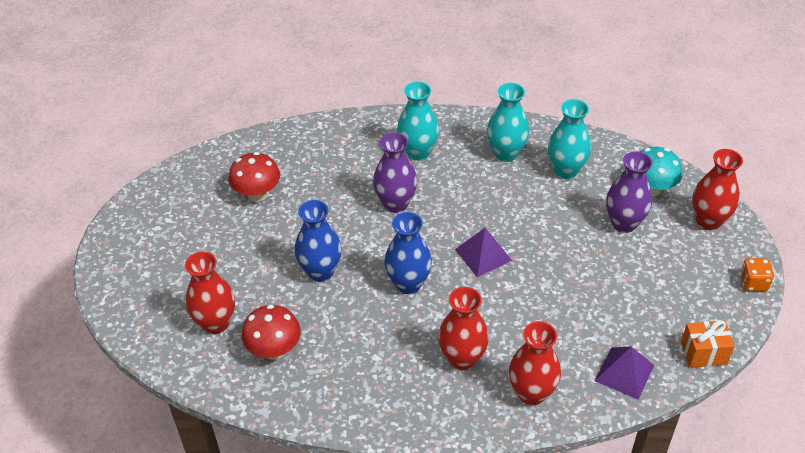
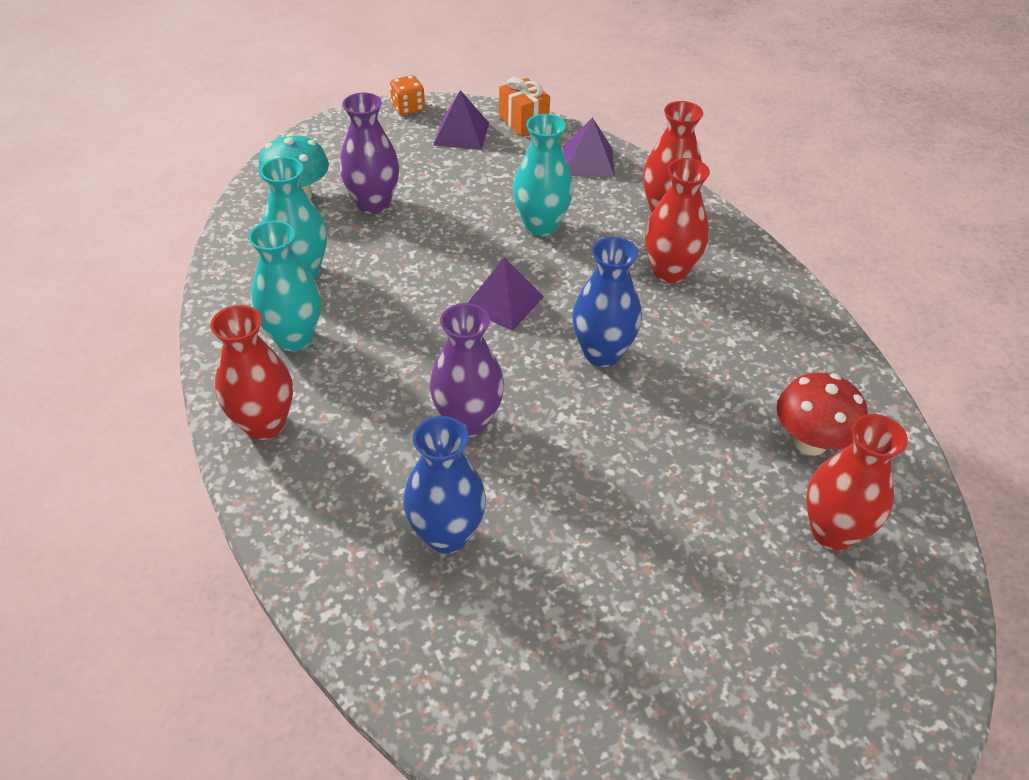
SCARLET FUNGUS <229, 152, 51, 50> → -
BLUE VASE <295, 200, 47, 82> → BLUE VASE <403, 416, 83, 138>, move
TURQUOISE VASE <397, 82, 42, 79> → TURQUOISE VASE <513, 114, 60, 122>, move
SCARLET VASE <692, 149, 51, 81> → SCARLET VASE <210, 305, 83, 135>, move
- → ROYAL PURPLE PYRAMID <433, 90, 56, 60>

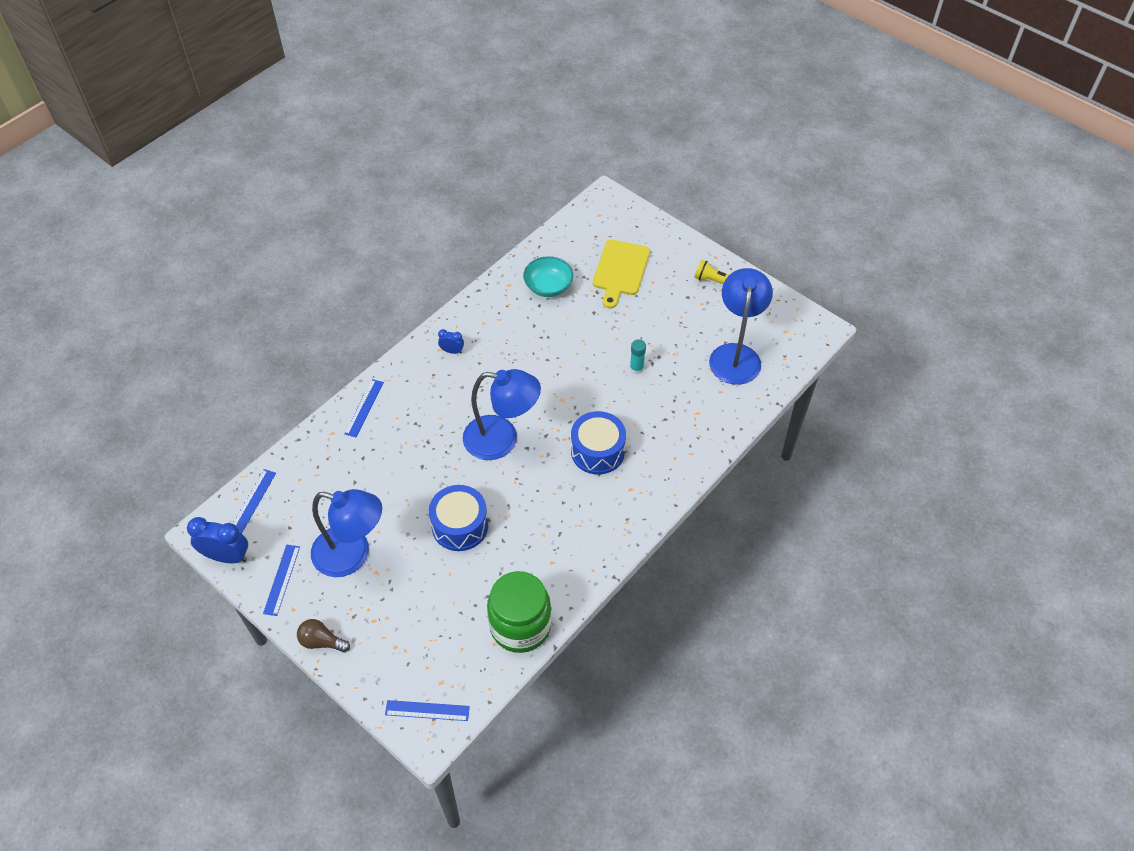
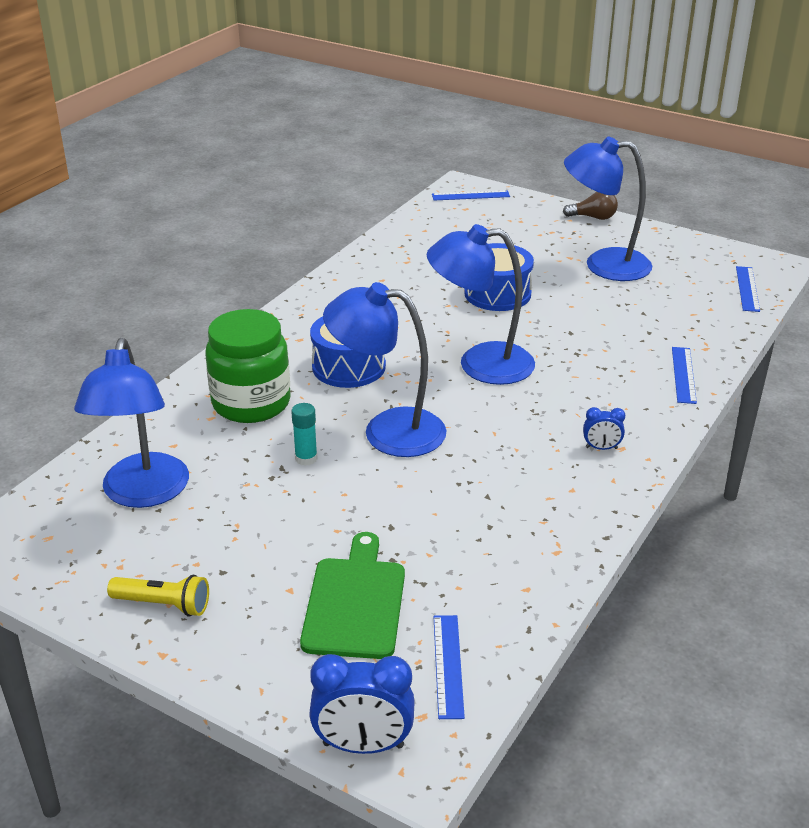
BLUE CLOCK <187, 517, 61, 46> → BLUE CLOCK <309, 654, 106, 100>, move
BLUE STRAIGHTEDGE <263, 545, 37, 71> → BLUE STRAIGHTEDGE <433, 615, 32, 104>, move
EMERALD JAR <487, 571, 64, 82> → EMERALD JAR <205, 309, 85, 114>, move
TURQUOISE SERVING BOWL <523, 256, 50, 41> → -
GOLDEN CUTTING BOARD <593, 240, 57, 69> → EMERALD CUTTING BOARD <300, 532, 105, 127>
- → BLUE DESK LAMP <323, 282, 123, 175>

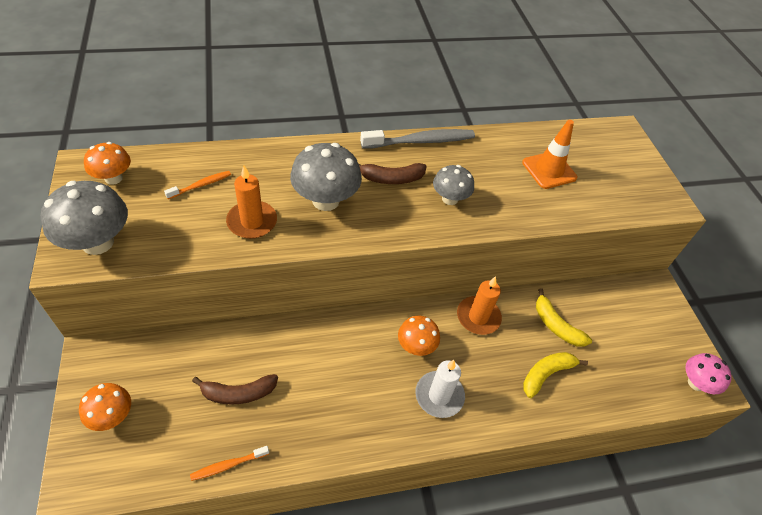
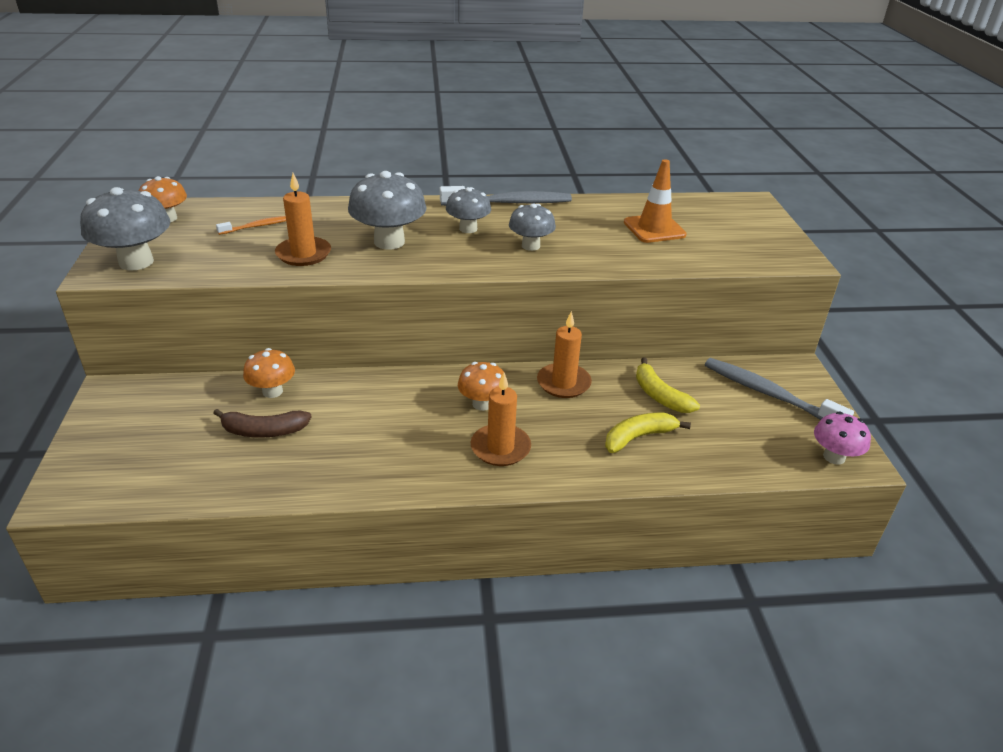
ORANGE FUNGUS <79, 383, 52, 48> → ORANGE FUNGUS <243, 348, 52, 50>, move
ORANGE TOOTHBRUSH <190, 446, 79, 35> → -
DARK BROWN BANANA <358, 163, 69, 21> → ASH-GREY FUNGUS <446, 187, 45, 46>
SNOW-WHITE PILLAR CANDLE <415, 360, 50, 58> → ORANGE PILLAR CANDLE <471, 373, 60, 93>
- → ASH-GREY TOOTHBRUSH <705, 358, 149, 62>

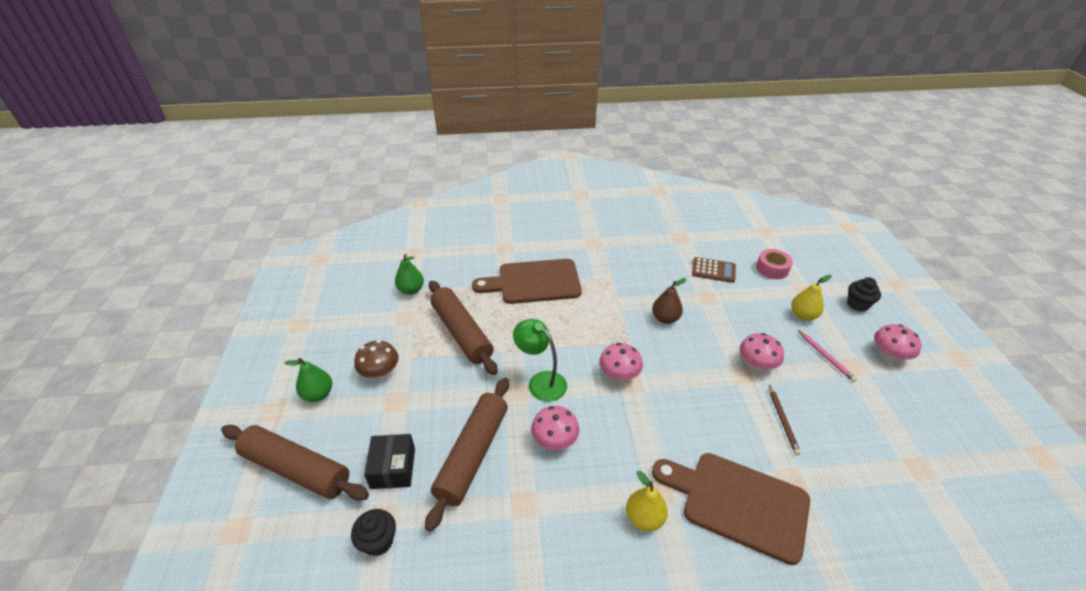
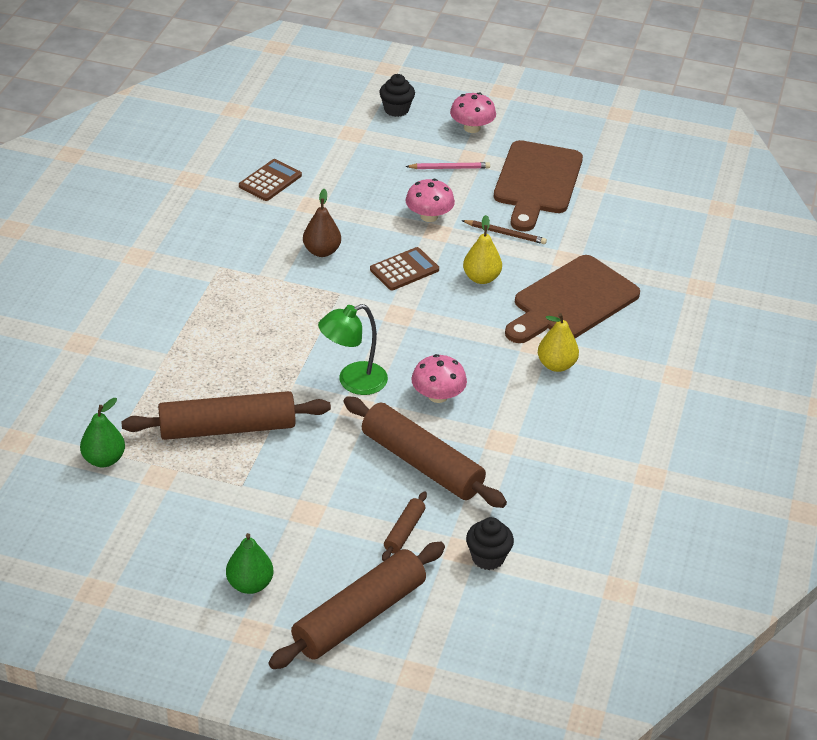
DARK BROWN FUNGUS <354, 340, 45, 38> → -
JET-BLACK PARCEL <364, 434, 51, 55> → DARK BROWN PASTRY ROLLER <382, 491, 45, 70>
DARK BROWN CUTTING BOARD <472, 259, 110, 45> → DARK BROWN CUTTING BOARD <494, 140, 89, 91>, move
ROSE-PINK FUNGUS <599, 343, 44, 37> → -
ROSE-PINK TAPE <756, 249, 37, 30> → -
GOLDEN PEAR <791, 275, 41, 46> → GOLDEN PEAR <463, 215, 39, 69>, move
- → DARK BROWN ADDING MACHINE <370, 247, 69, 43>

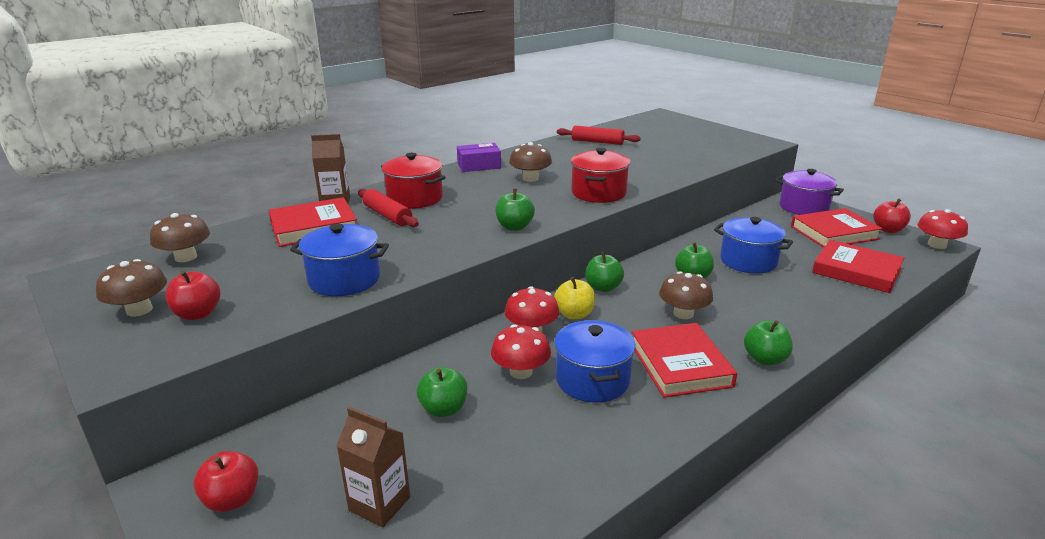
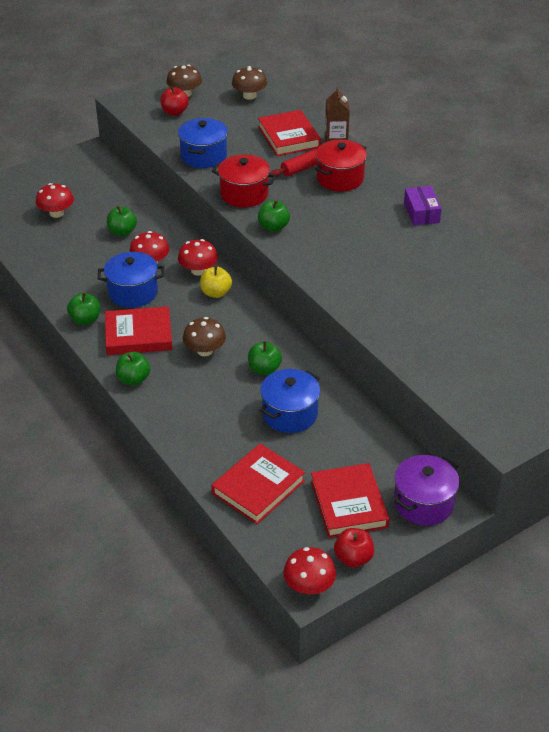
SCARLET APPLE <193, 451, 65, 61> → -
DARK BROWN MILK CARTON <337, 407, 73, 120> → SCARLET FUNGUS <36, 183, 38, 35>
DARK BROWN FUNGUS <509, 142, 43, 40> → -
SCARLET PASTRY ROLLER <557, 126, 84, 19> → -
SCARLET POT <571, 148, 60, 55> → SCARLET POT <212, 154, 65, 53>, move
EMERALD APPLE <585, 252, 39, 40> → EMERALD APPLE <67, 292, 33, 33>, move

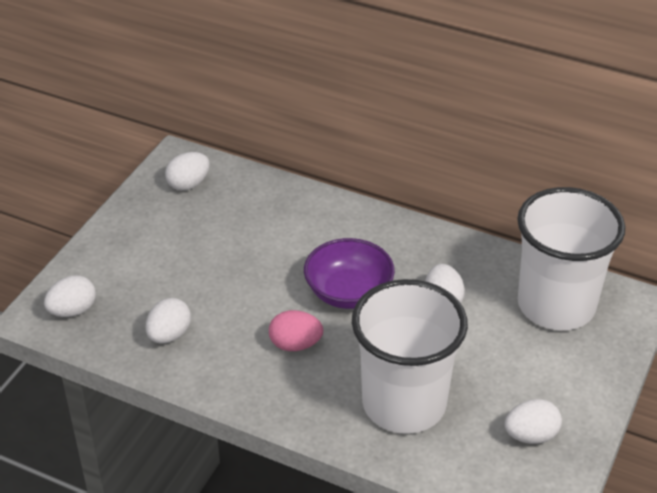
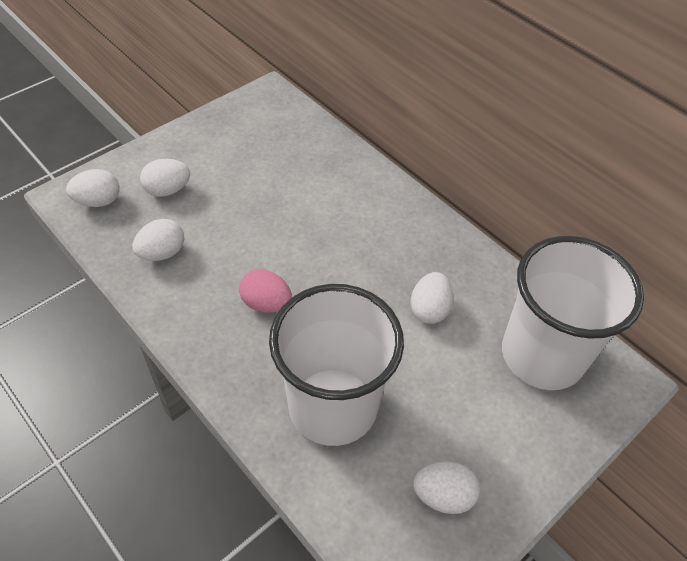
SNOW-WHITE EGG SHAPE <165, 152, 45, 39> → SNOW-WHITE EGG SHAPE <140, 159, 50, 38>, move
ROYAL PURPLE SERVING BOWL <304, 238, 91, 71> → -

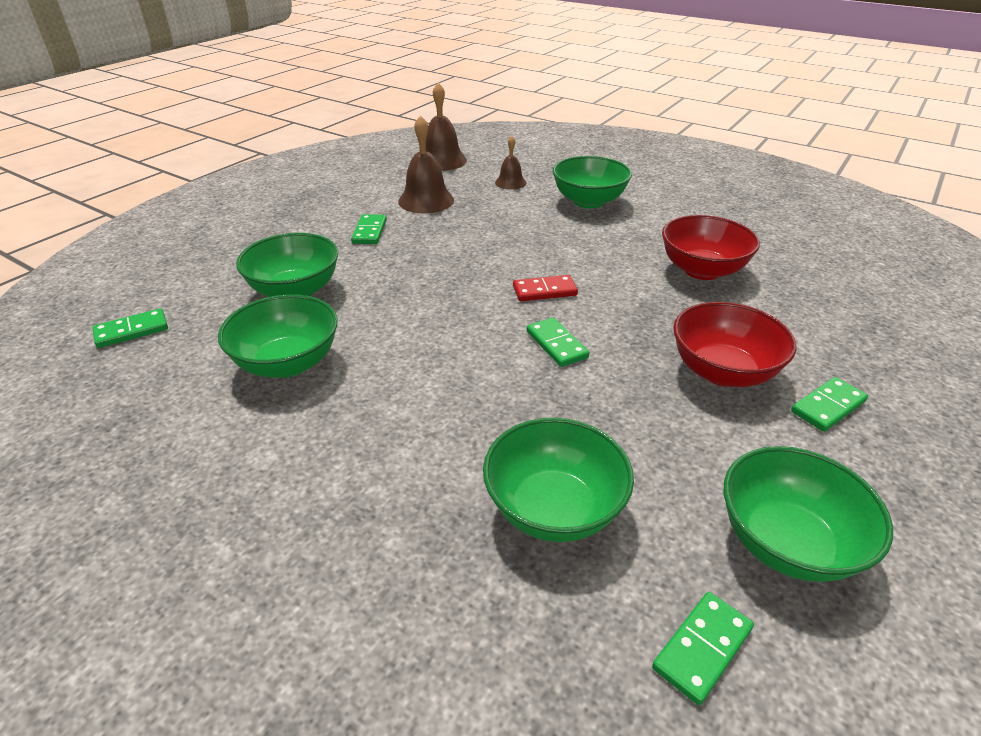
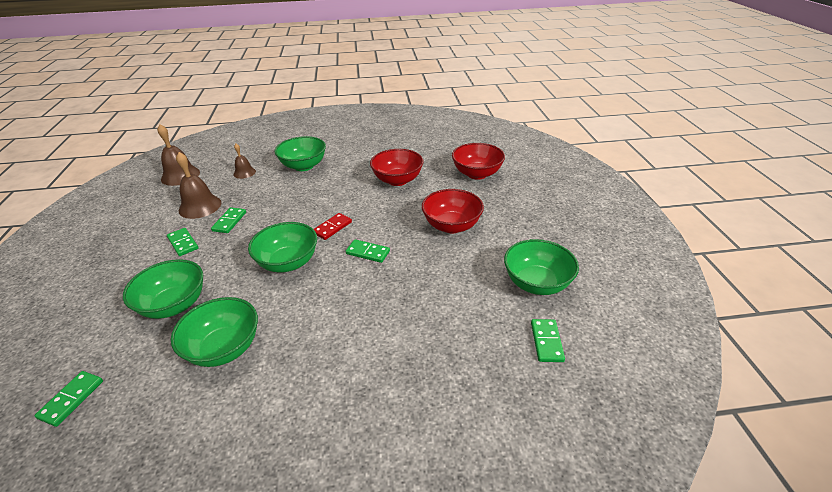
EMERALD SERVING BOWL <483, 418, 151, 124> → EMERALD SERVING BOWL <248, 222, 69, 50>, move
EMERALD DOMINO TILE <791, 377, 77, 55> → EMERALD DOMINO TILE <211, 207, 35, 26>, move
- → SCARLET SERVING BOWL <452, 143, 53, 37>

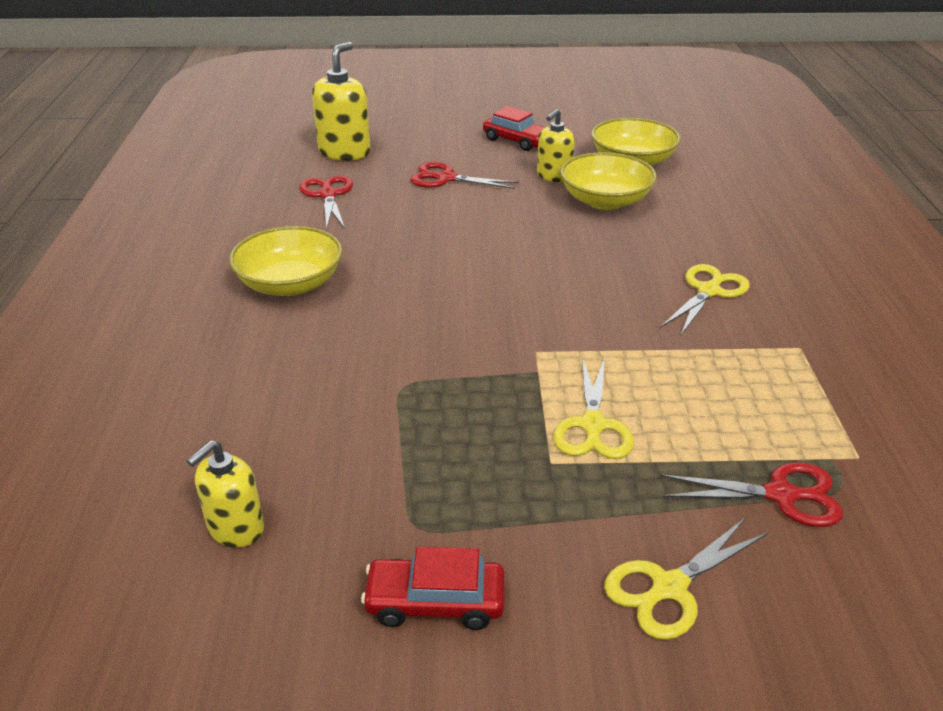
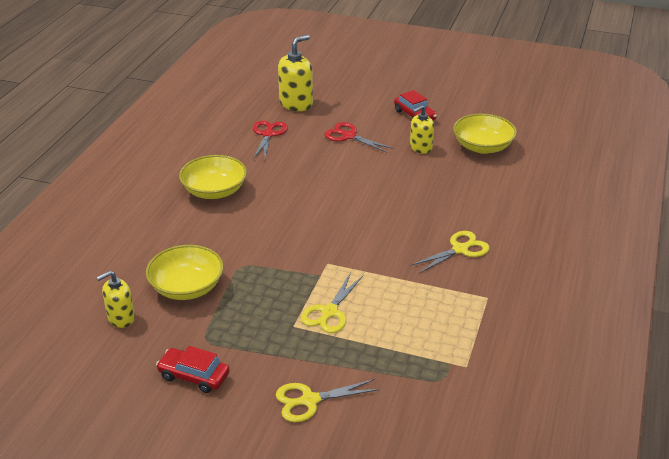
GOLDEN SERVING BOWL <560, 152, 97, 58> → GOLDEN SERVING BOWL <146, 245, 77, 55>, move
SCARLET PAIR OF SCISSORS <660, 462, 183, 65> → -

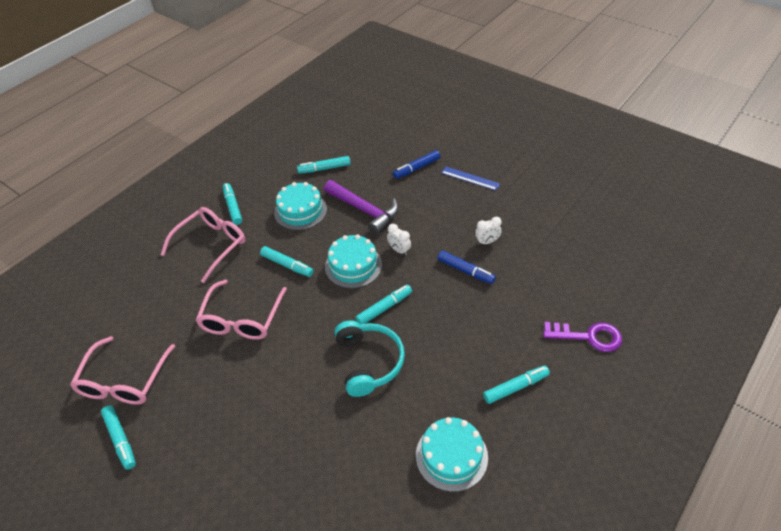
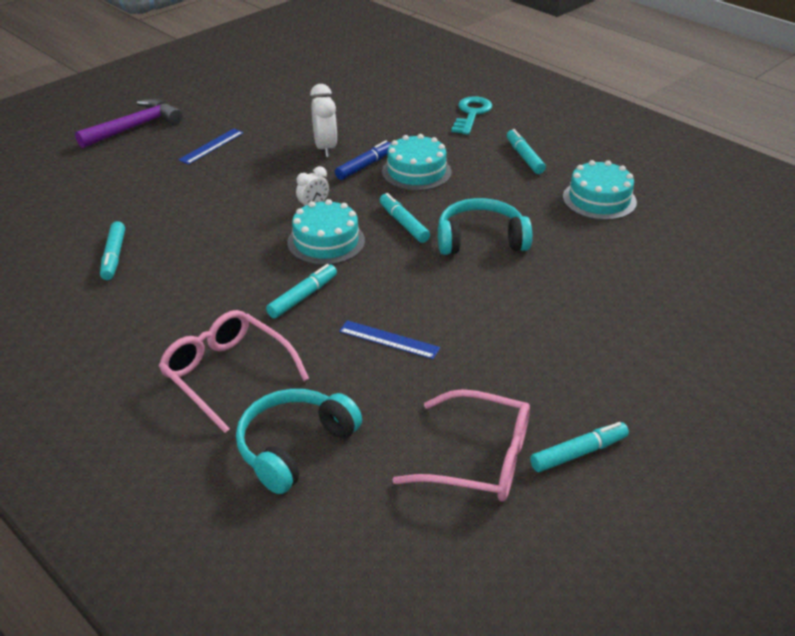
ROSE-PINK EYEGLASSES <196, 280, 91, 60> → BLUE STRAIGHTEDGE <339, 320, 101, 39>
TURQUOISE FELT PEN <223, 183, 19, 42> → -
TURQUOISE LAYER CAKE <274, 182, 53, 48> → TURQUOISE LAYER CAKE <382, 134, 70, 57>, move
ROYAL PURPLE CLAW HAMMER <324, 180, 74, 54> → ROYAL PURPLE CLAW HAMMER <75, 99, 107, 49>, move
BLUE FELT PEN <393, 150, 47, 29> → -
SNOW-WHITE CLOCK <475, 217, 27, 28> → SNOW-WHITE CLOCK <310, 84, 27, 73>, x1.65
ROYAL PURPLE DOOR KEY <543, 322, 79, 30> → TURQUOISE DOOR KEY <451, 96, 41, 39>
- → TURQUOISE OVER-EAR HEADPHONES <236, 389, 126, 105>

